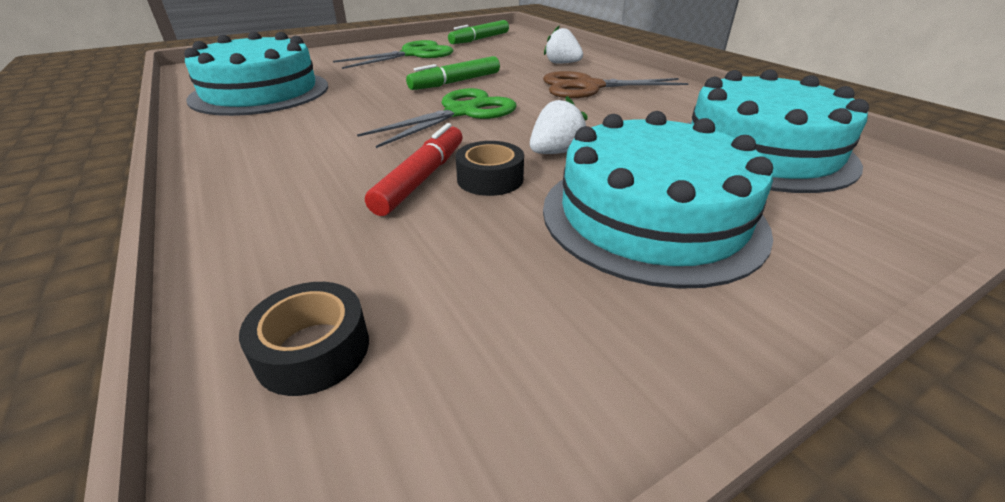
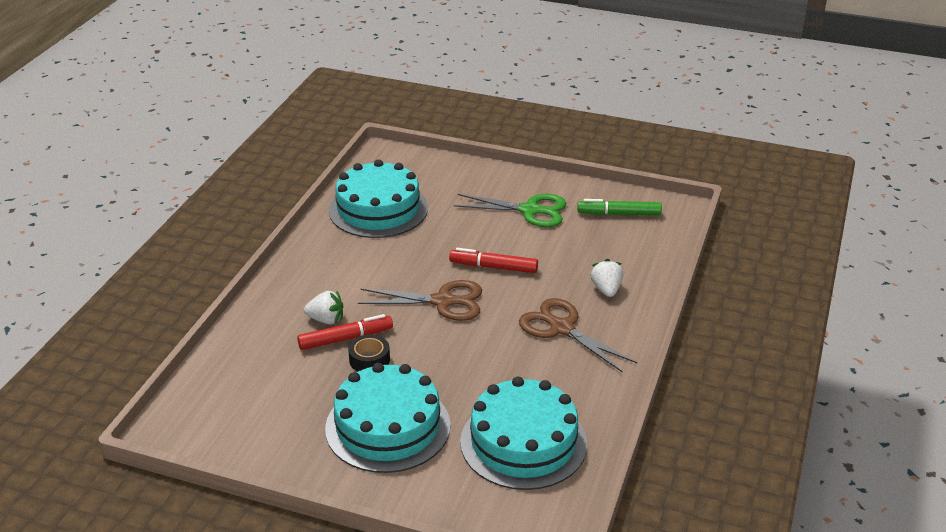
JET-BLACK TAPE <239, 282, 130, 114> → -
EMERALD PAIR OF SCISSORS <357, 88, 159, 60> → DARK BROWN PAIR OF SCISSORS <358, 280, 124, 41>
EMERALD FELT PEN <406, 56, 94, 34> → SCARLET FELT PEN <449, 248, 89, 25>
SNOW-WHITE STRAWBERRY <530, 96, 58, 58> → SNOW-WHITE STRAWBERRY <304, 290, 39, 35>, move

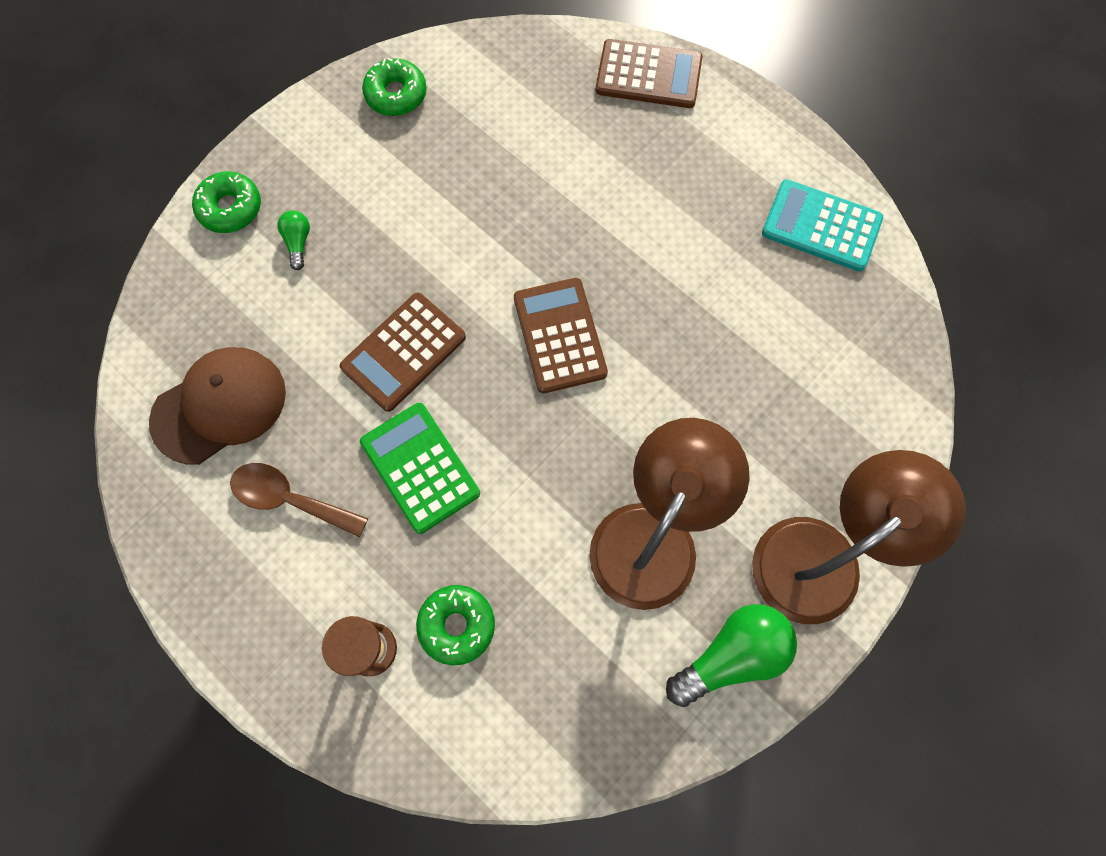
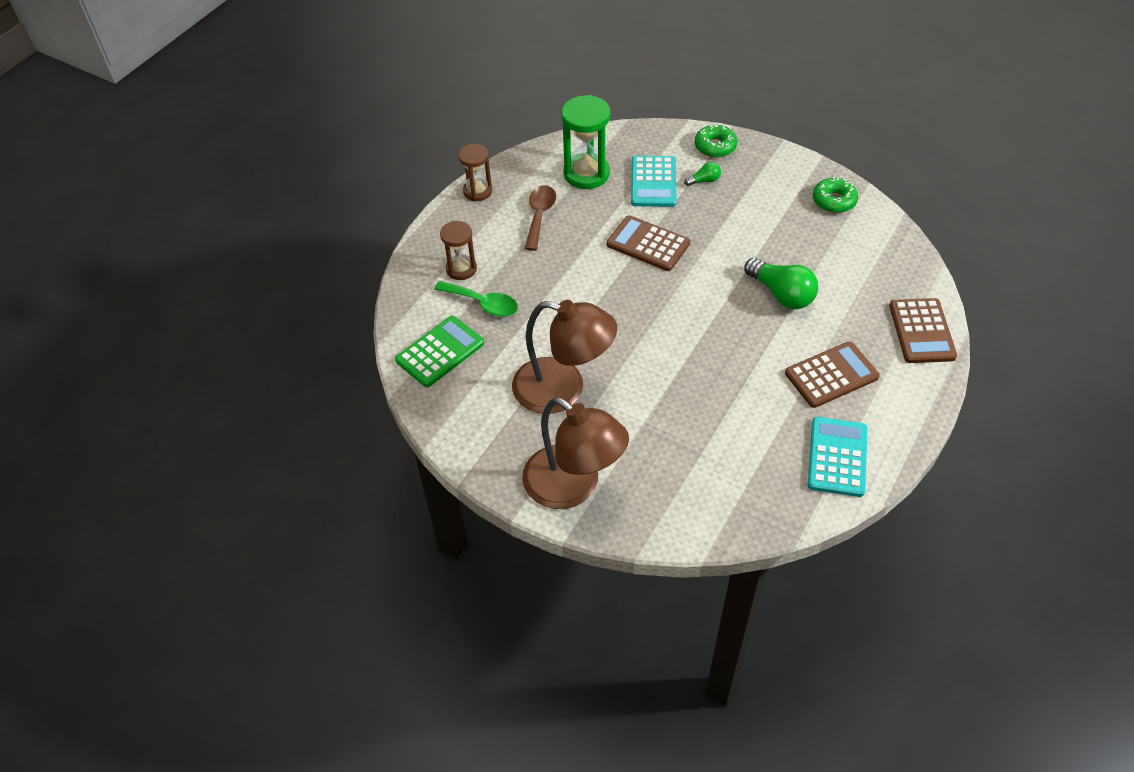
DARK BROWN BASEBALL CAP <149, 347, 137, 118> → EMERALD SANDGLASS <561, 95, 49, 94>
EMERALD ADDING MACHINE <360, 403, 120, 131> → EMERALD ADDING MACHINE <395, 316, 89, 71>, move
EMERALD DOUGHNUT <416, 585, 79, 80> → EMERALD SPOON <434, 281, 84, 36>
DARK BROWN ADDING MACHINE <514, 278, 94, 115> → DARK BROWN ADDING MACHINE <785, 342, 95, 66>, move
EMERALD LIGHT BULB <666, 604, 131, 103> → EMERALD LIGHT BULB <744, 258, 74, 51>, move
- → DARK BROWN SANDGLASS <458, 144, 34, 58>
- → TURQUOISE ADDING MACHINE <631, 156, 46, 51>

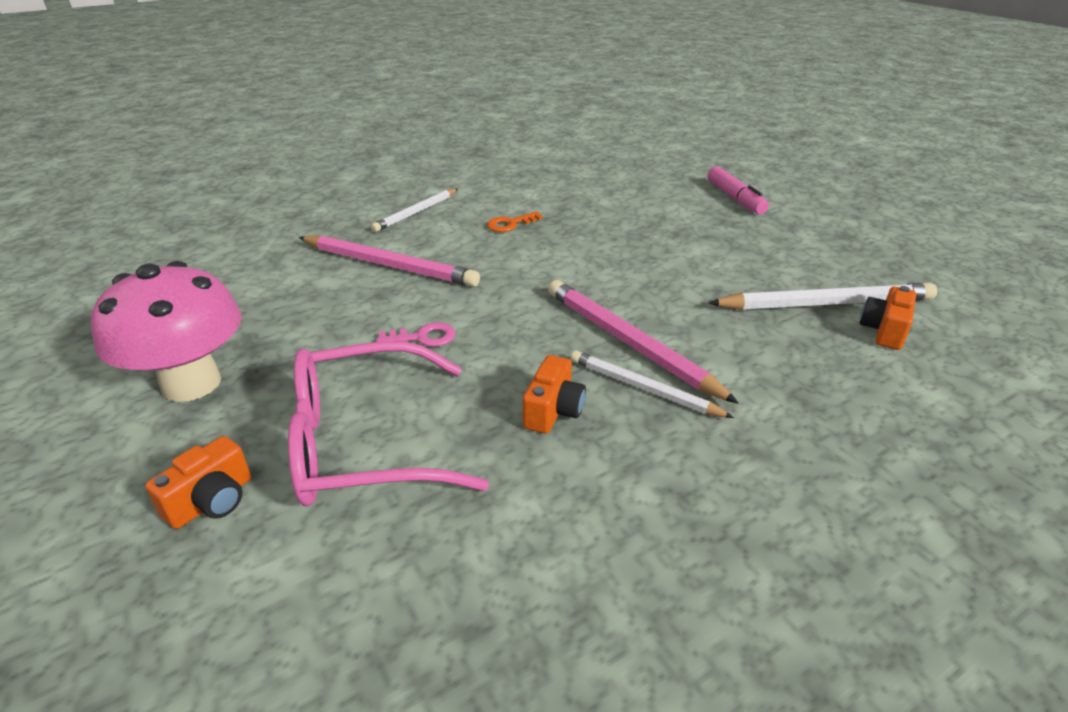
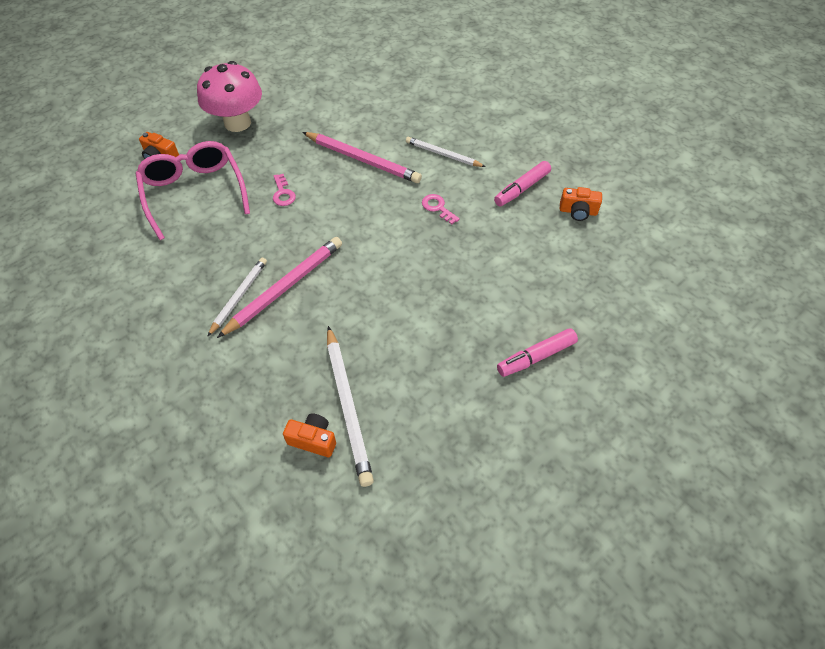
ROSE-PINK WOODEN PENCIL <299, 235, 181, 52> → ROSE-PINK WOODEN PENCIL <302, 132, 120, 51>, 75 degrees counterclockwise
ORANGE DOOR KEY <487, 211, 56, 21> → ROSE-PINK DOOR KEY <422, 194, 38, 30>
ORANGE PHOTO CAMERA <523, 355, 63, 78> → ORANGE PHOTO CAMERA <560, 187, 42, 34>, move
- → ROSE-PINK FELT PEN <494, 161, 57, 45>

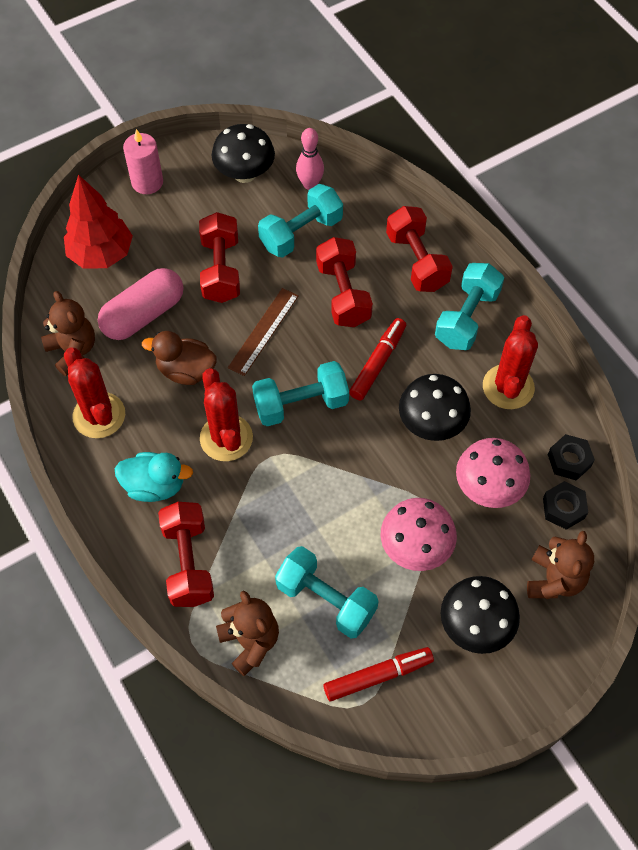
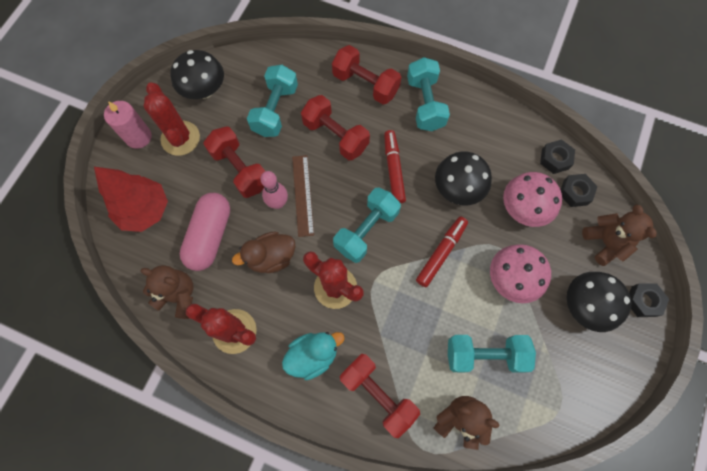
ROSE-PINK TENPIN <296, 128, 28, 62> → ROSE-PINK TENPIN <260, 171, 28, 38>, move
SCARLET FELT PEN <323, 647, 111, 54> → SCARLET FELT PEN <416, 217, 52, 70>, move
SCARLET CACTUS <483, 315, 55, 94> → SCARLET CACTUS <144, 82, 56, 74>, move
- → JET-BLACK HEX NUT <629, 283, 40, 34>

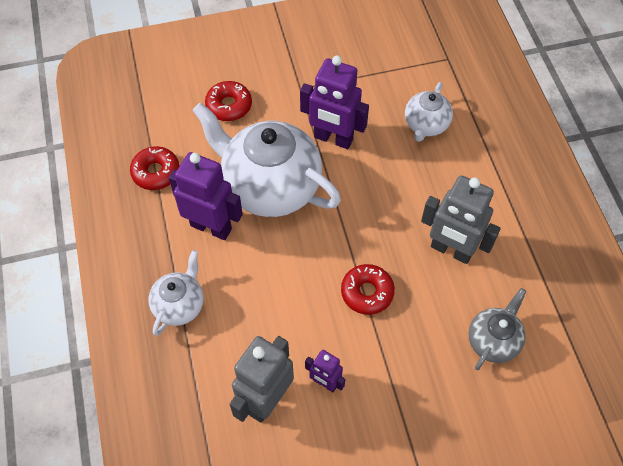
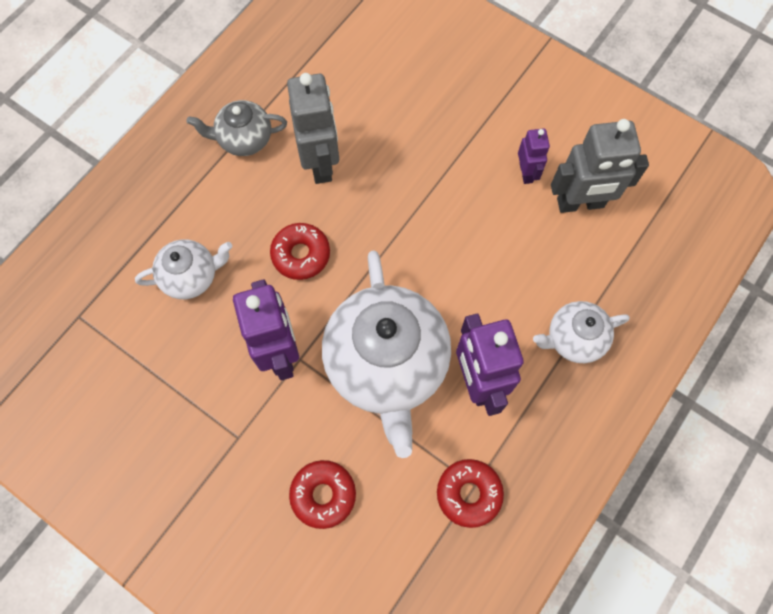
SCARLET DOUGHNUT <341, 264, 54, 51> → SCARLET DOUGHNUT <270, 223, 60, 57>, move
ASH-GREY TEA POT <468, 288, 58, 82> → ASH-GREY TEA POT <186, 100, 101, 56>, move

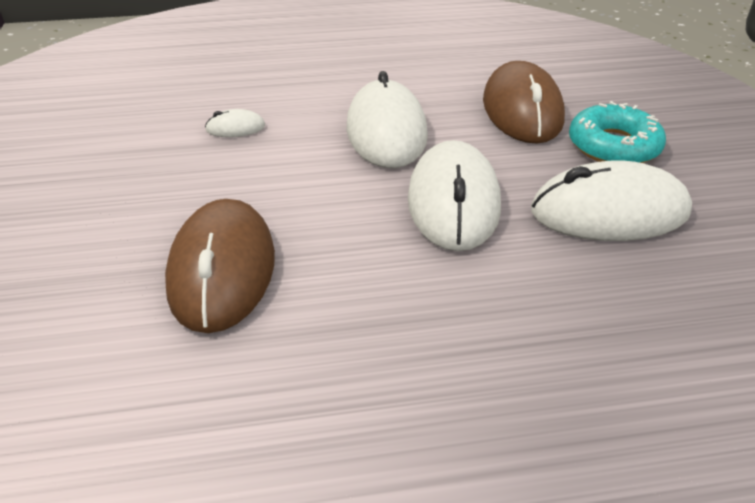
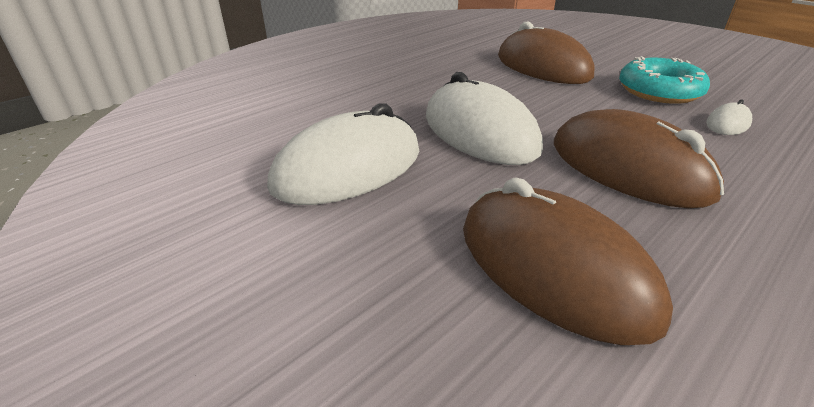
SNOW-WHITE COMPUTER MOUSE <347, 71, 81, 97> → DARK BROWN COMPUTER MOUSE <554, 109, 170, 99>
TURQUOISE DOUGHNUT <569, 101, 97, 62> → TURQUOISE DOUGHNUT <619, 56, 91, 48>, move

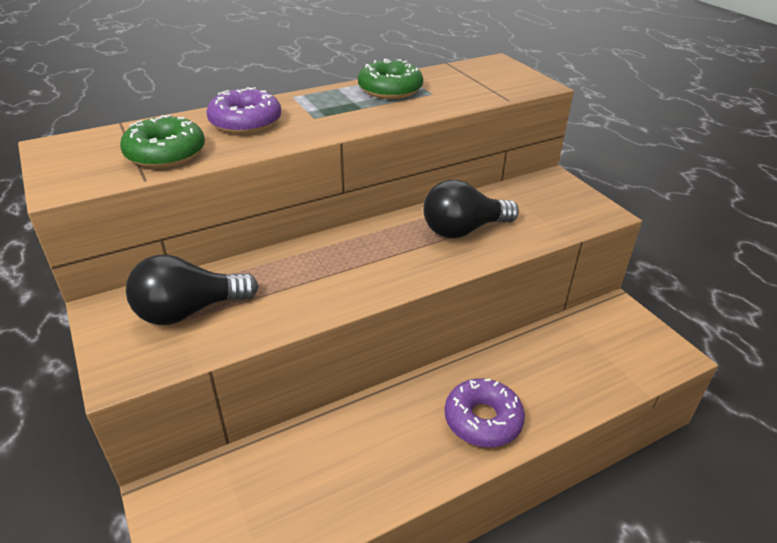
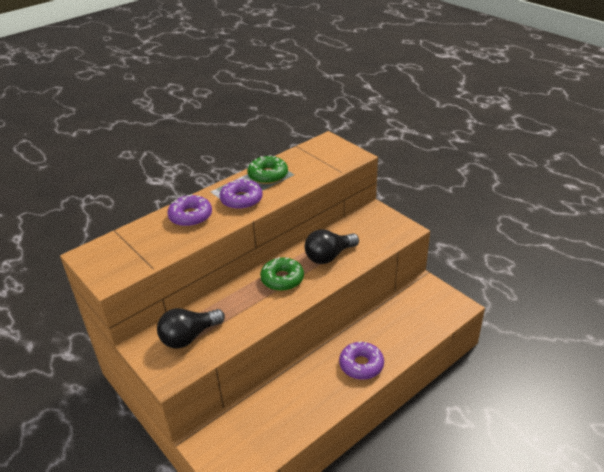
EMERALD DOUGHNUT <120, 115, 85, 53> → EMERALD DOUGHNUT <260, 257, 44, 34>, move
- → ROYAL PURPLE DOUGHNUT <220, 179, 43, 31>

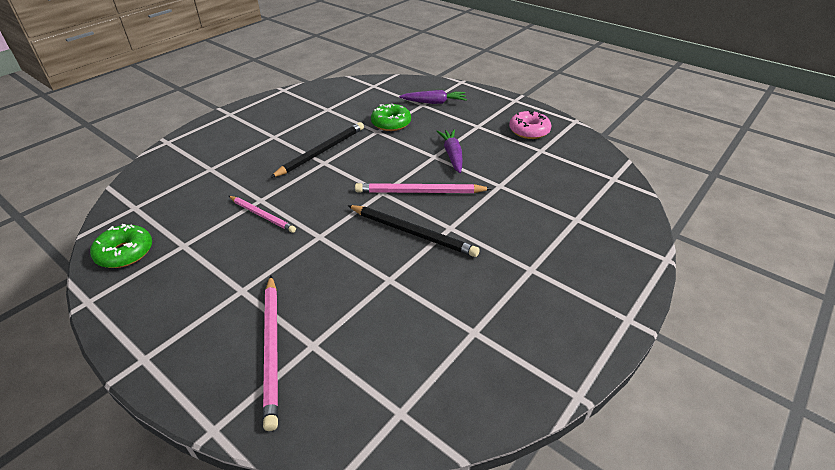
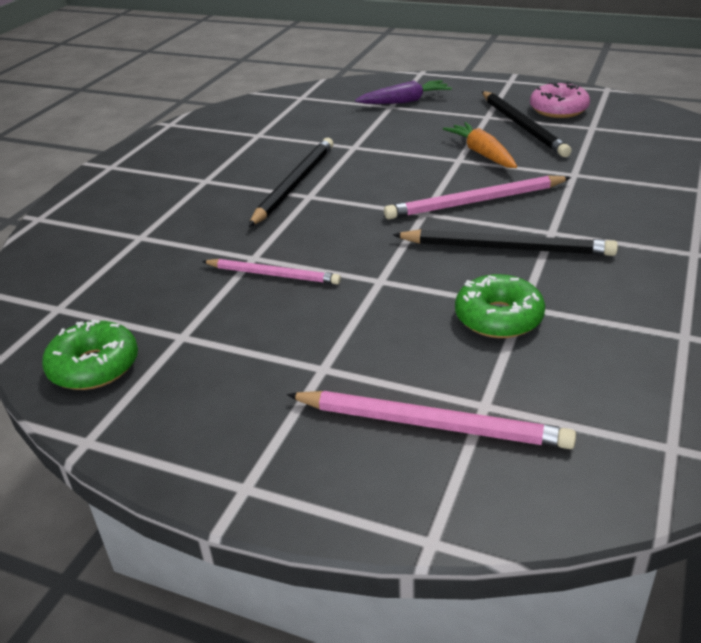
ROSE-PINK WOODEN PENCIL <263, 275, 15, 156> → ROSE-PINK WOODEN PENCIL <287, 391, 289, 58>, 45 degrees counterclockwise
EMERALD DOUGHNUT <371, 104, 40, 27> → EMERALD DOUGHNUT <455, 274, 90, 64>, move
ROYAL PURPLE TOY CARROT <436, 129, 27, 44> → ORANGE TOY CARROT <443, 122, 74, 46>
- → JET-BLACK WOODEN PENCIL <482, 91, 90, 66>

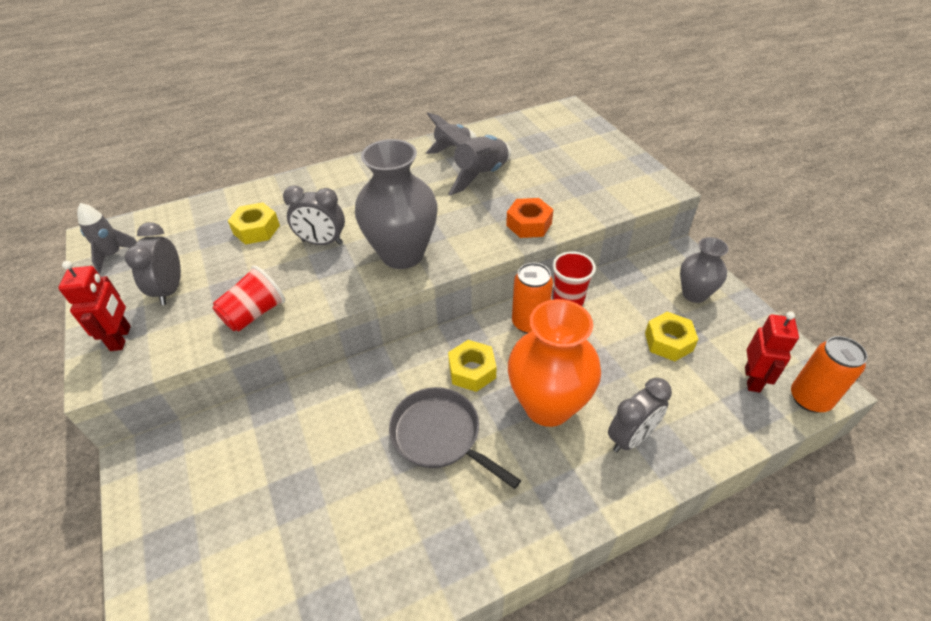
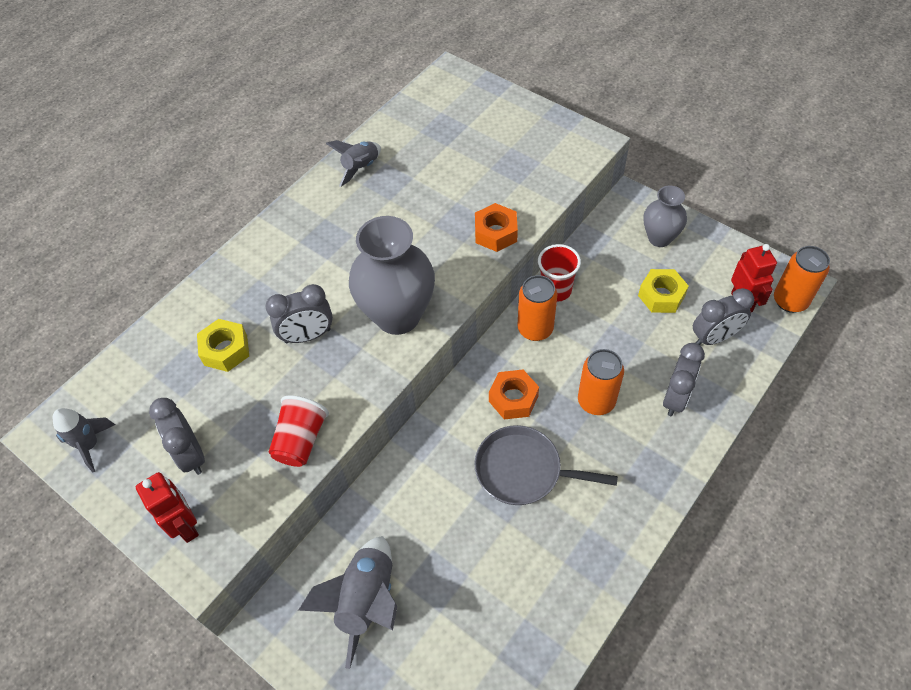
ASH-GREY ROCKET <435, 125, 76, 70> → ASH-GREY ROCKET <298, 536, 99, 133>, move
GOLDEN HEX NUT <448, 340, 49, 52> → ORANGE HEX NUT <489, 370, 50, 49>
ORANGE VASE <508, 299, 93, 128> → ORANGE TIN <578, 349, 46, 66>
- → ASH-GREY CLOCK <693, 288, 61, 57>

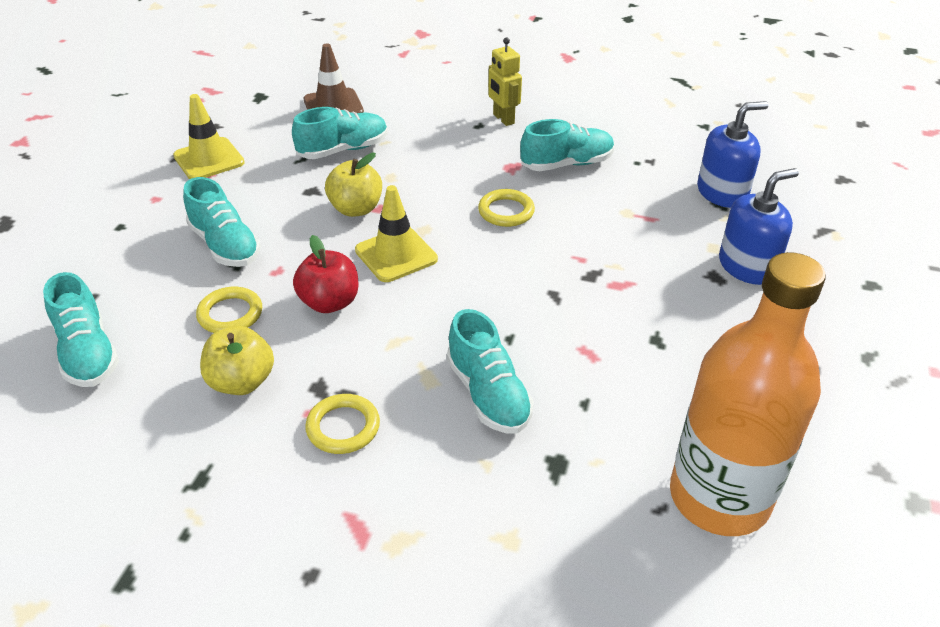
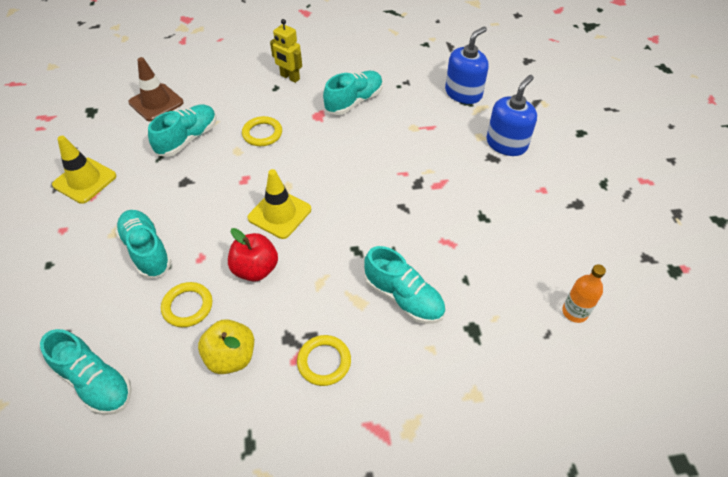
TURQUOISE SNEAKER <183, 177, 78, 90> → TURQUOISE SNEAKER <115, 210, 57, 69>, 150 degrees counterclockwise
GOLDEN APPLE <325, 153, 57, 64> → -
GOLDEN RING <478, 189, 57, 38> → GOLDEN RING <242, 116, 40, 30>, move
ORANGE FLASK <670, 252, 156, 284> → ORANGE FLASK <562, 264, 44, 59>, x0.40

